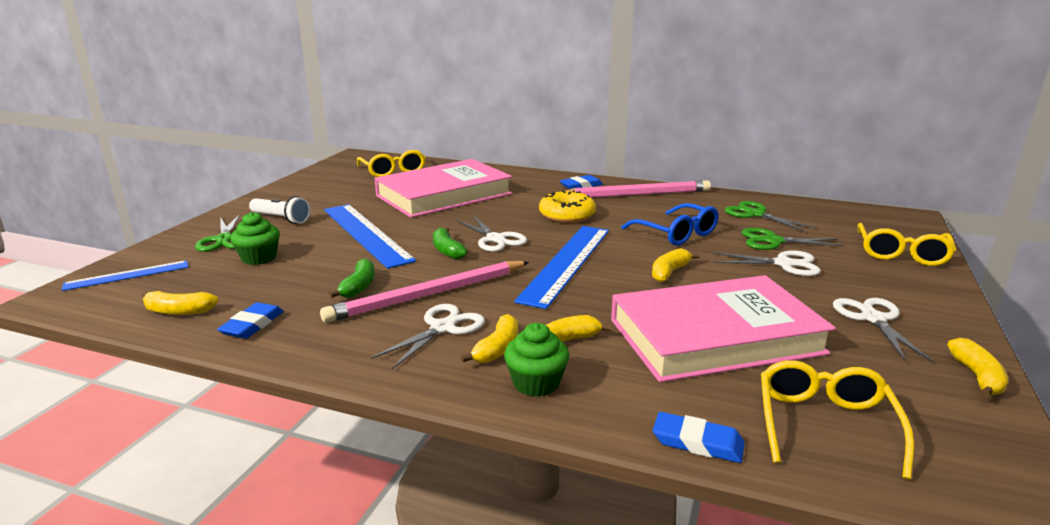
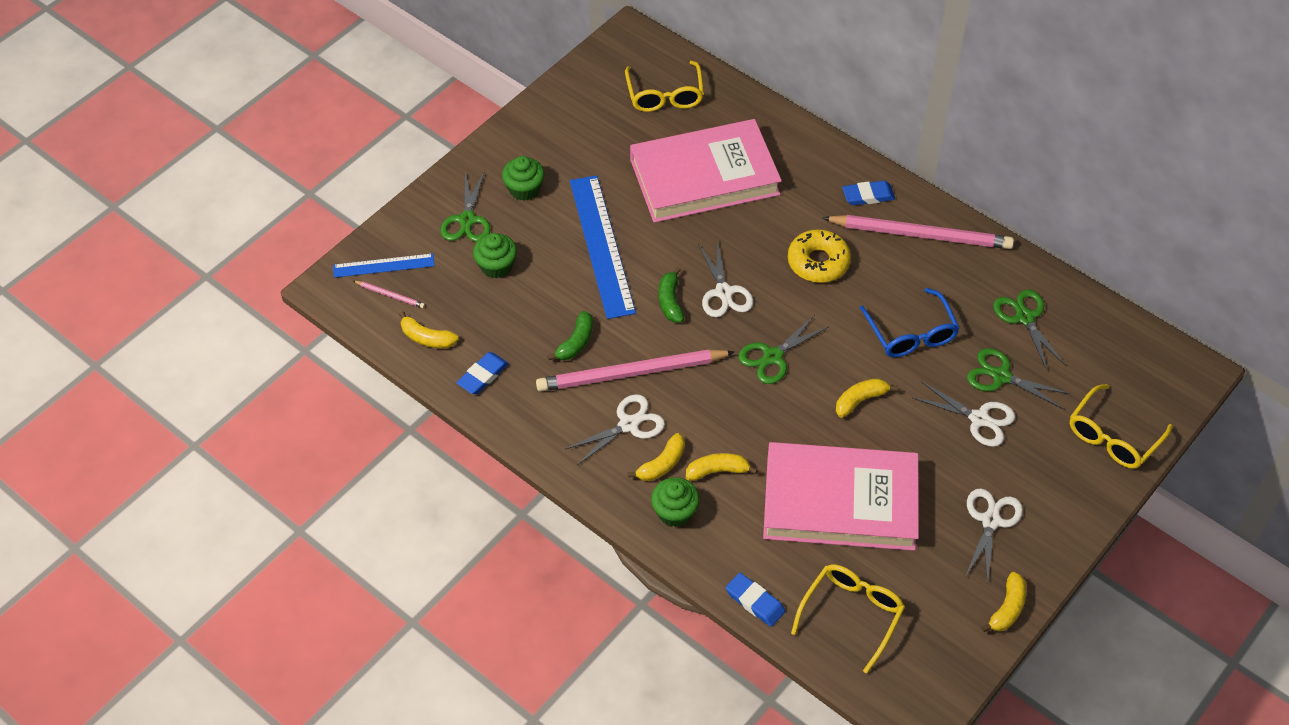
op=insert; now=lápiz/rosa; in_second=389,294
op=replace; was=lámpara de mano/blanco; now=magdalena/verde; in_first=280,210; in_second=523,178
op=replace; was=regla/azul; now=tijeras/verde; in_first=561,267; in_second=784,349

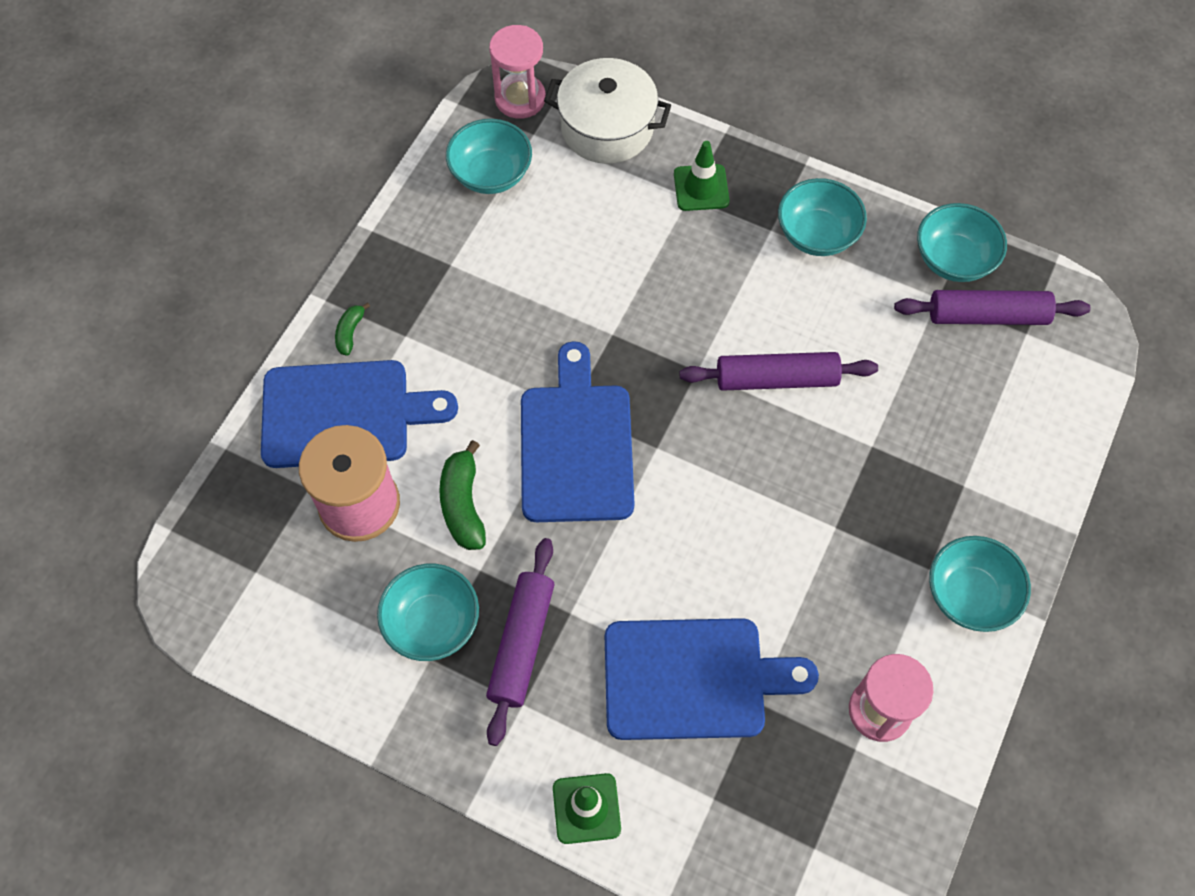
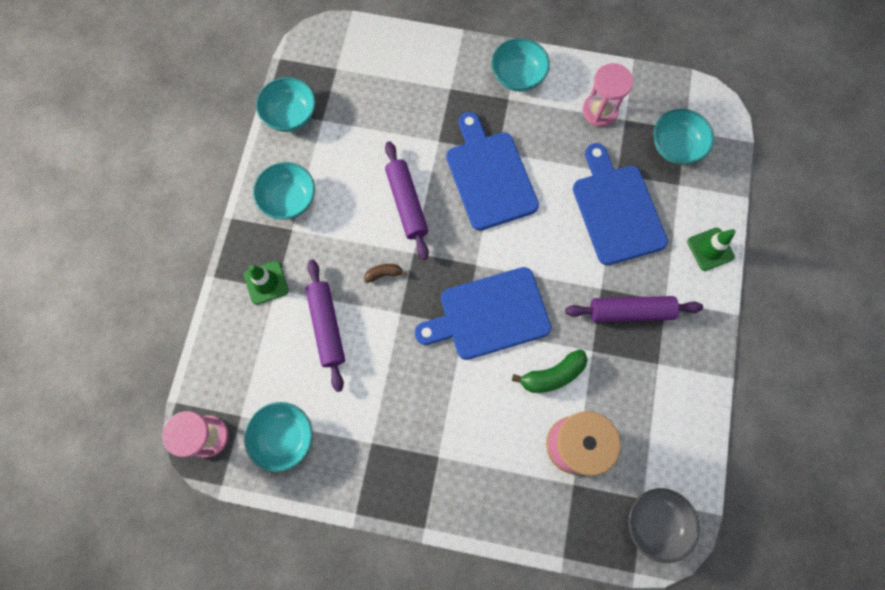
op=delete; was=plátano/verde; in_first=352,329
op=delete; was=olla/blanco; in_first=607,111
op=insert; now=plátano/marrón; in_second=385,273
op=insert; now=cuenco/gris; in_second=664,525
op=move; was=tabla de cortar/azul; in_first=359,414; in_second=492,171
op=move; was=cuenco/turquesa; in_first=428,612; in_second=684,137
op=move; was=rodillo/morado; in_first=992,307; in_second=325,325

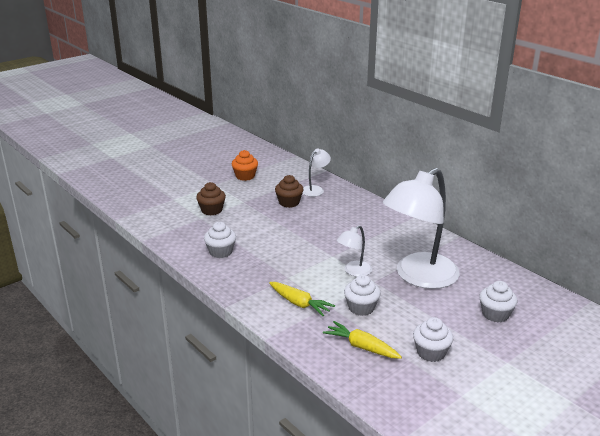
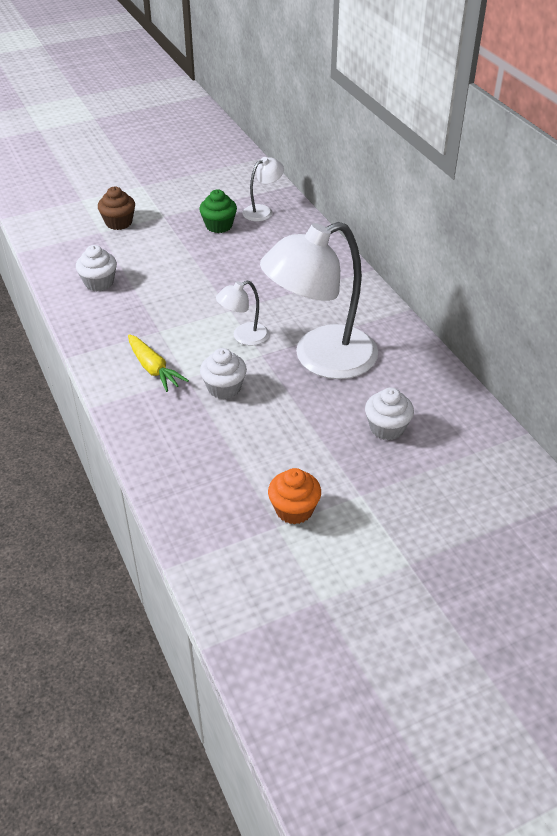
op=delete; was=zanahoria/amarillo; in_first=362,340
op=delete; was=magdalena/blanco; in_first=433,339
op=move; was=magdalena/naranja; in_first=245,165; in_second=294,496
op=recolor; was=magdalena/marrón; now=magdalena/verde; in_first=289,191; in_second=218,211

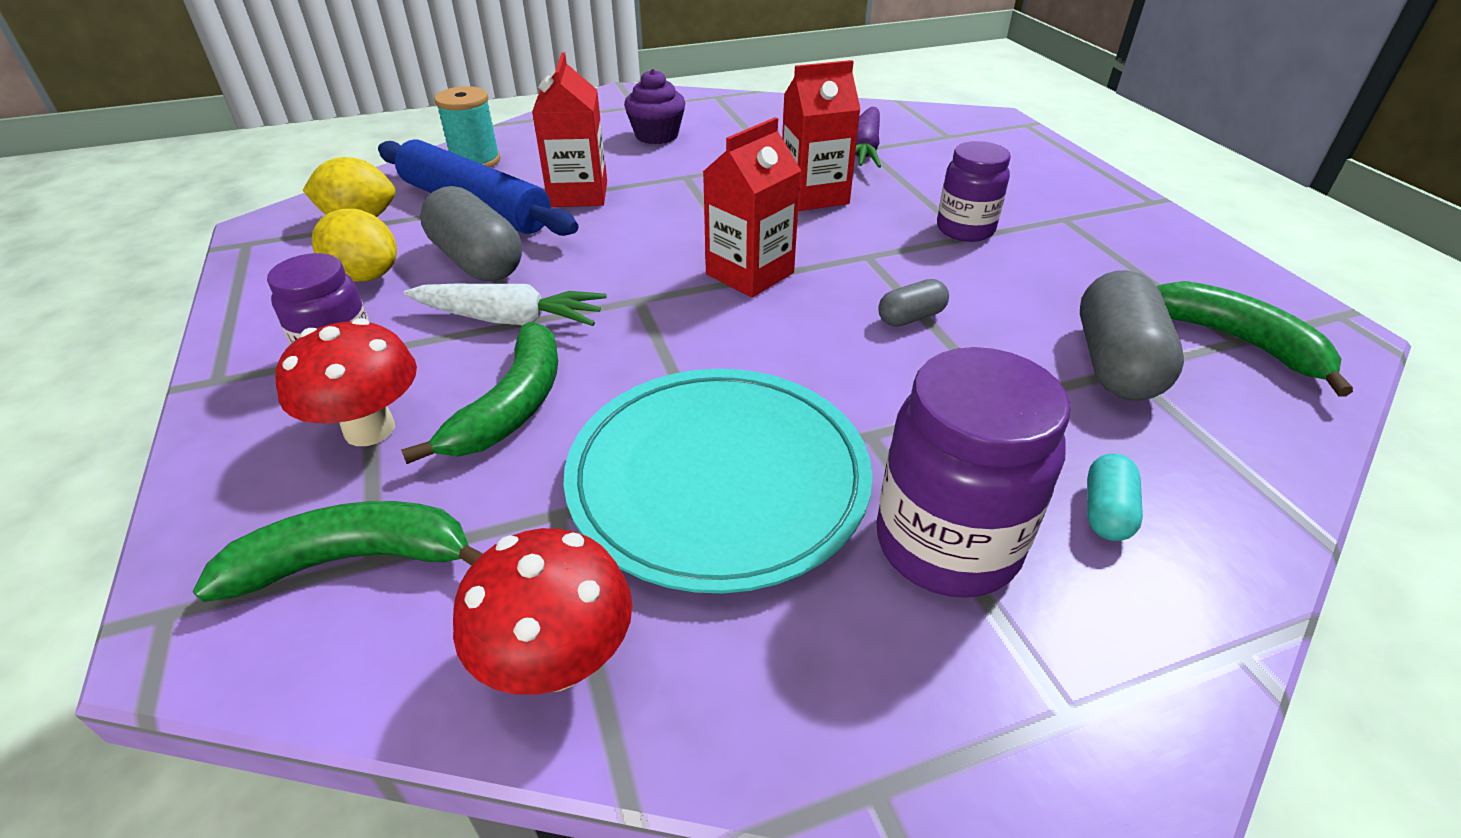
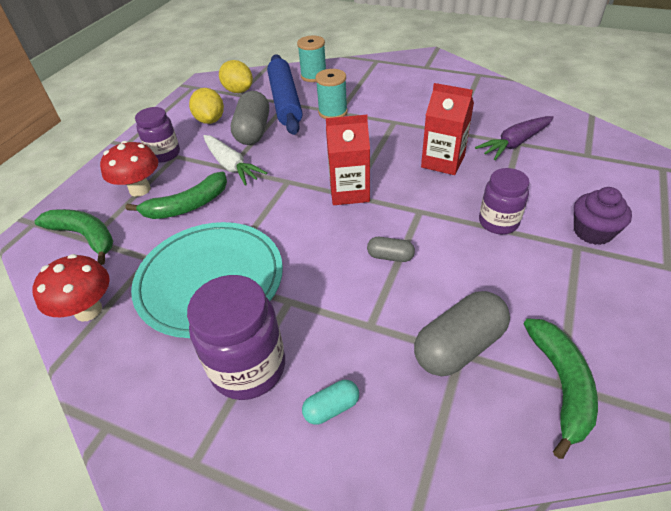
op=move; was=magdalena/morado; in_first=654,106; in_second=603,216
op=replace; was=cartón de leche/rojo; now=carrete/turquesa; in_first=569,129; in_second=331,94

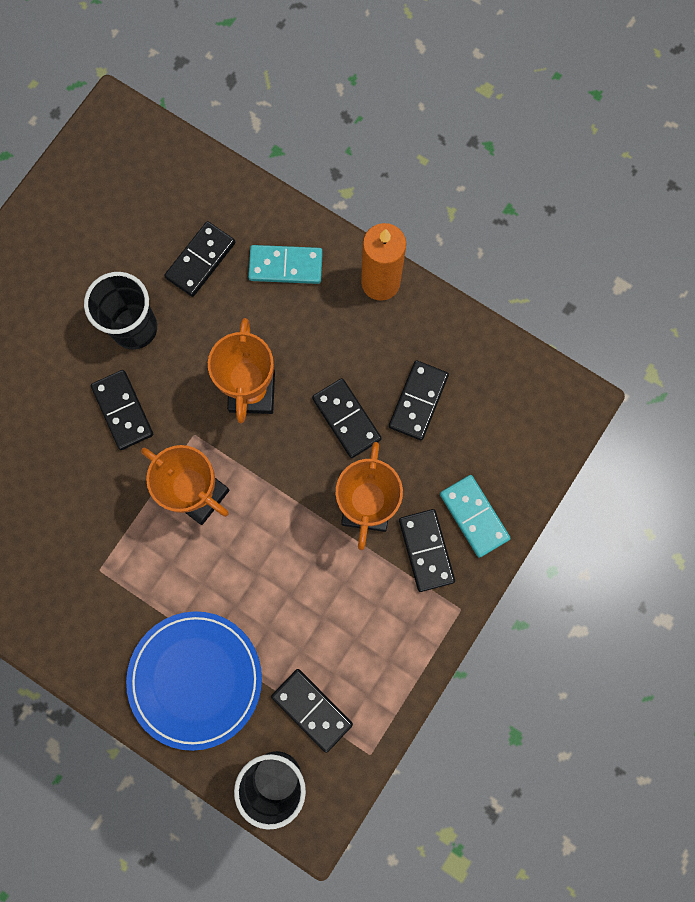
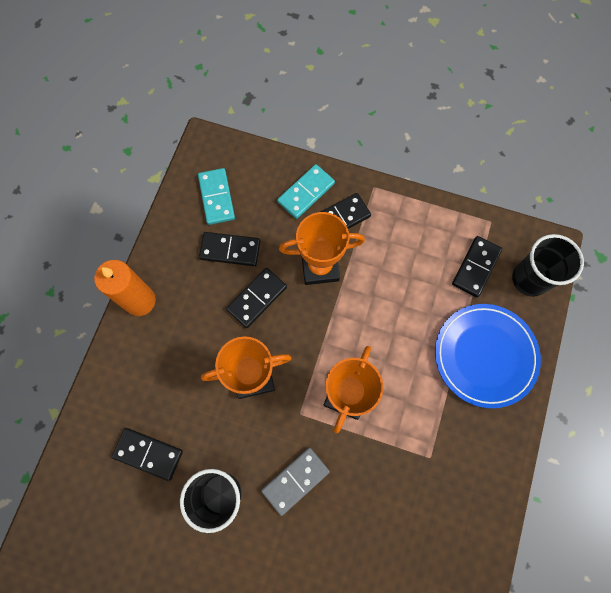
op=move; was=ficha de dominó/turquesa; in_first=285,264; in_second=216,196
op=recolor; was=ficha de dominó/negro; now=ficha de dominó/gris; in_first=122,410; in_second=295,482

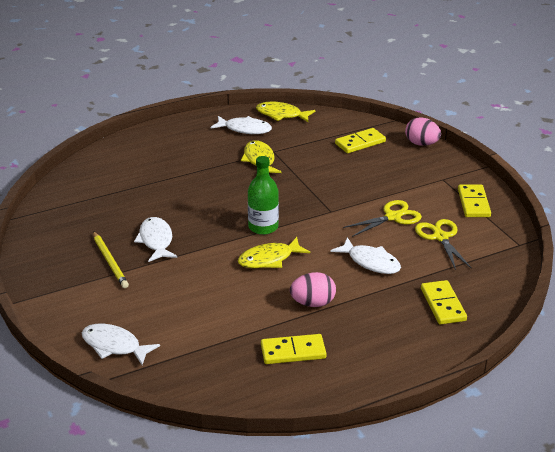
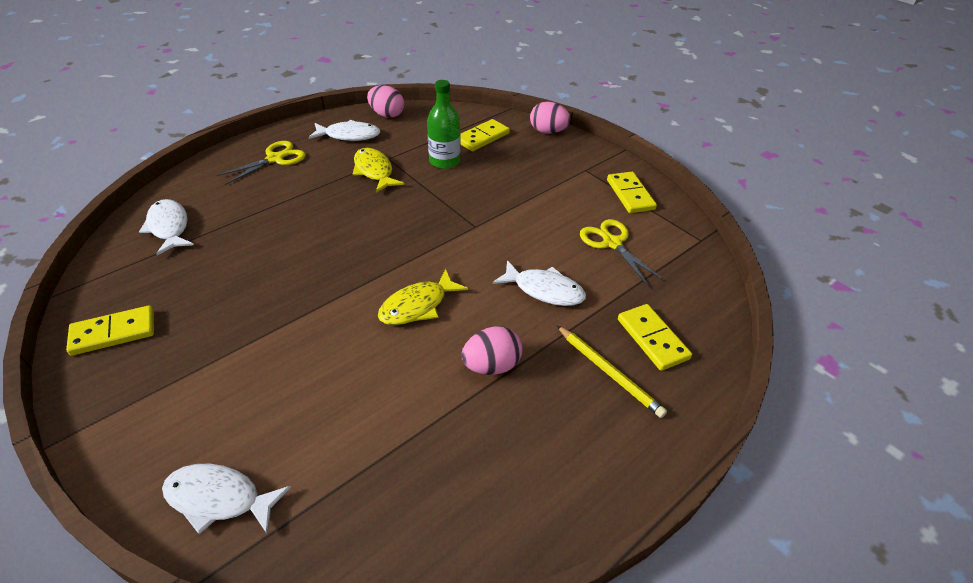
op=move; was=lápiz/amarillo; in_first=111,259; in_second=612,372
op=move; was=pez/blanco; in_first=155,239; in_second=166,227
op=move; was=botella/verde; in_first=263,195; in_second=444,124
op=move; was=ficha de dominó/amarillo; in_first=294,349; in_second=110,330
op=move; was=tijeras/amarillo; in_first=382,218; in_second=261,163
op=replace; was=pez/amarillo; now=huevo/rosa; in_first=285,112; in_second=385,101

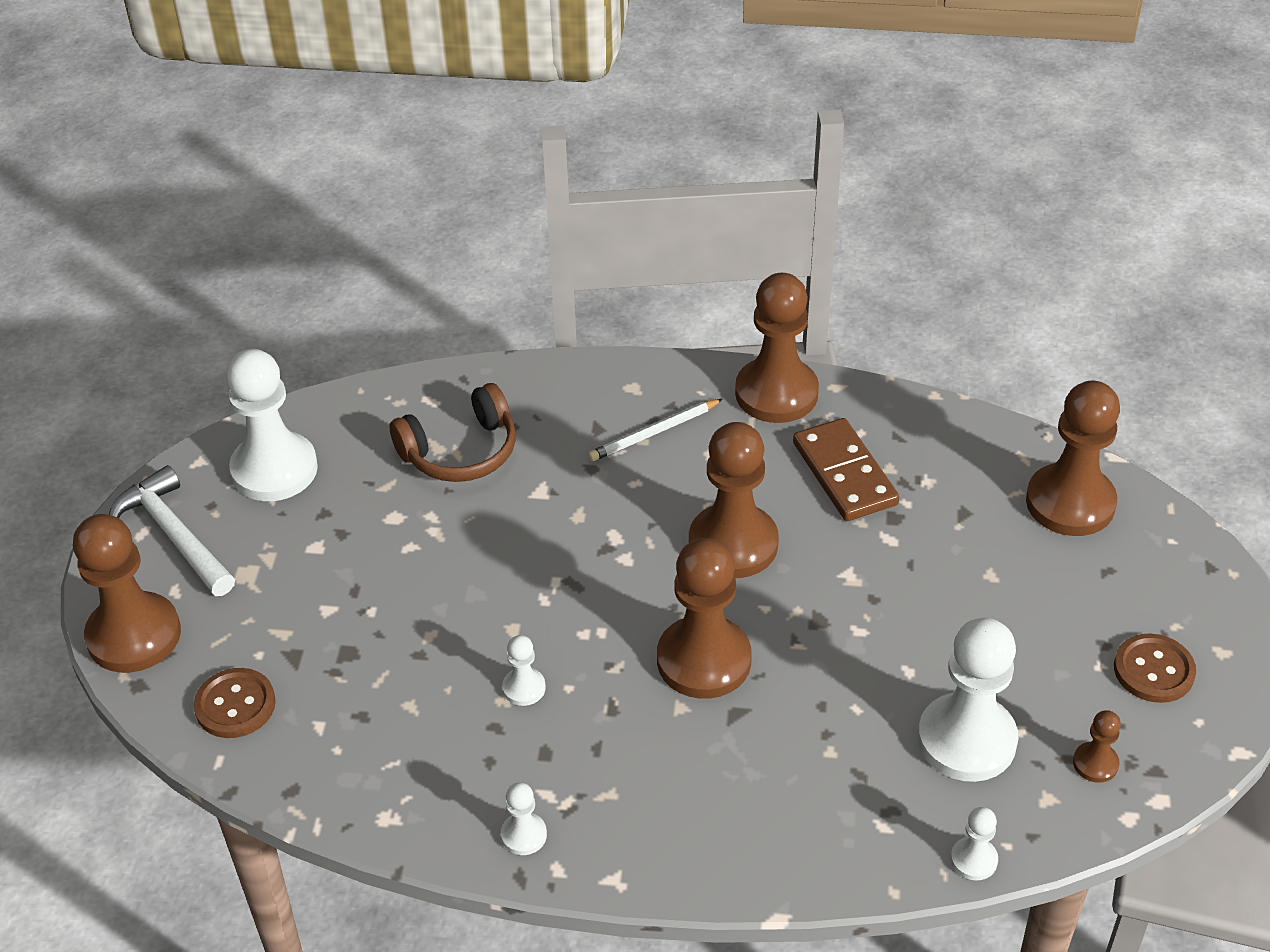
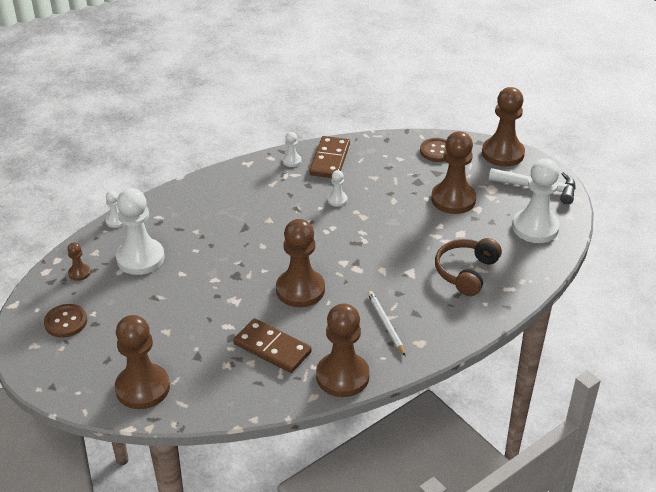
op=insert; now=ficha de dominó/marrón; in_second=329,157
op=move; was=peón/marrón; in_first=704,618; in_second=453,172
op=rotate; was=lápiz/blanco; in_first=655,430; in_second=386,323; clockwise=-45

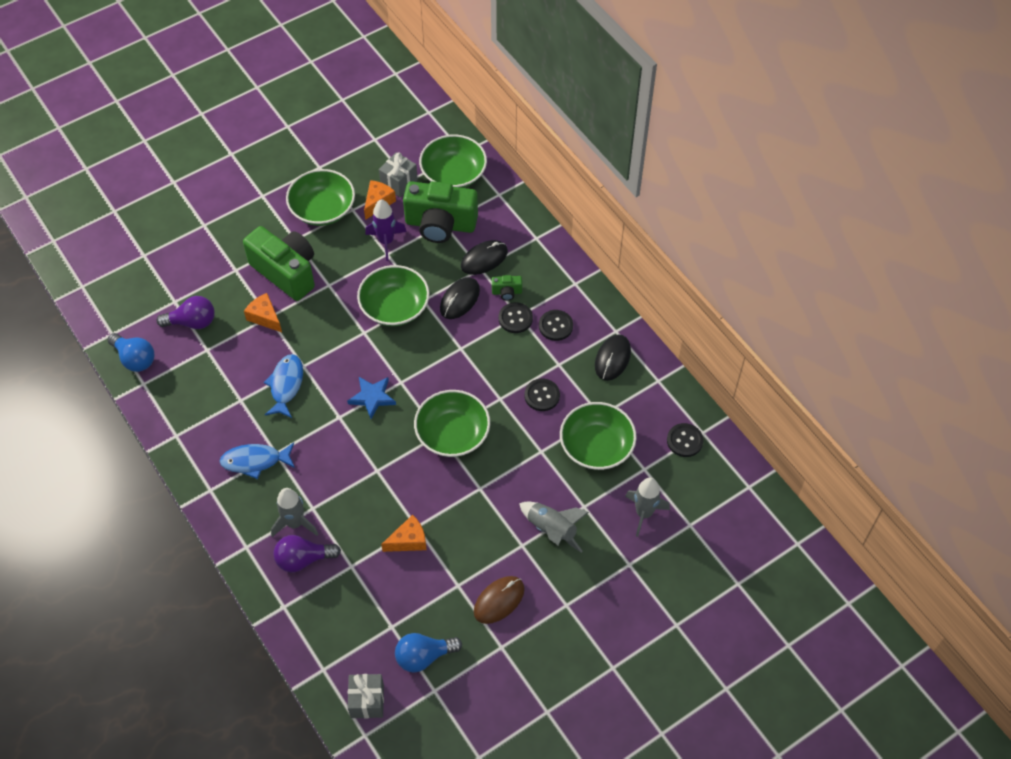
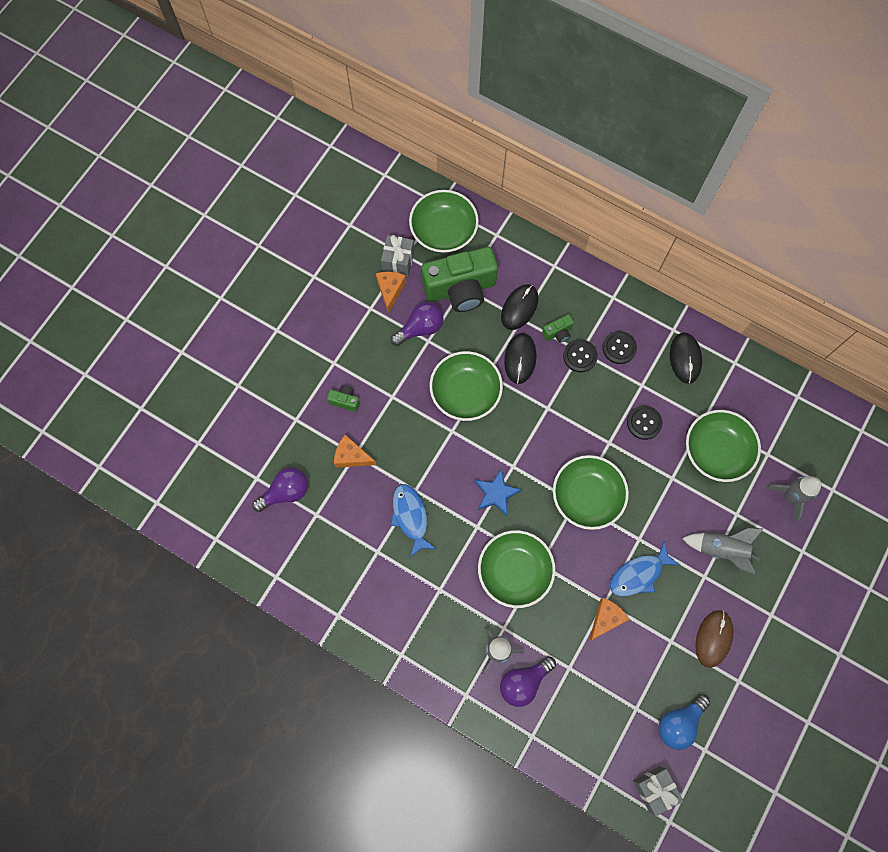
op=delete; was=bombilla/azul; in_first=131,352
op=delete; was=botón/negro; in_first=685,440
op=move; was=pez/azul; in_first=257,461; in_second=645,569
op=move; was=cuenco/verde; in_first=320,197; in_second=516,569
op=replace; was=cohete/morado; now=bombilla/morado; in_first=386,230; in_second=417,324
op=resize; was=cámara/verde; in_first=279,263; in_second=343,398; ratio=0.41

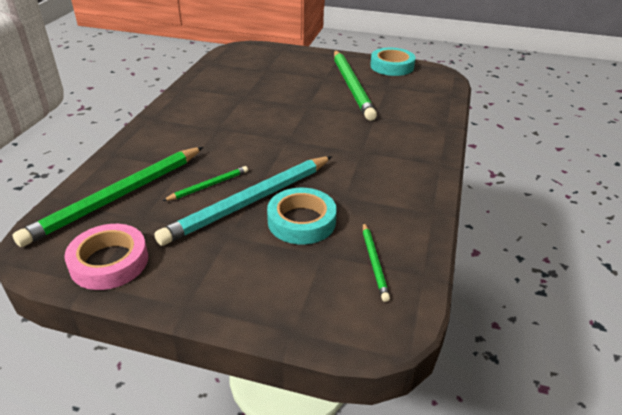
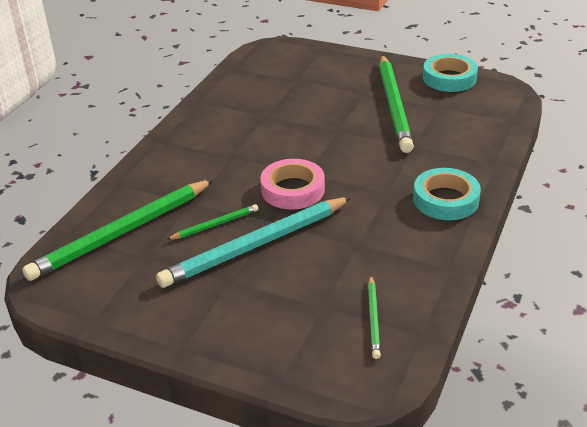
op=move; was=cinta adhesiva/rosa; in_first=106,257; in_second=292,184
op=move; was=cinta adhesiva/turquesa; in_first=302,216; in_second=447,194

